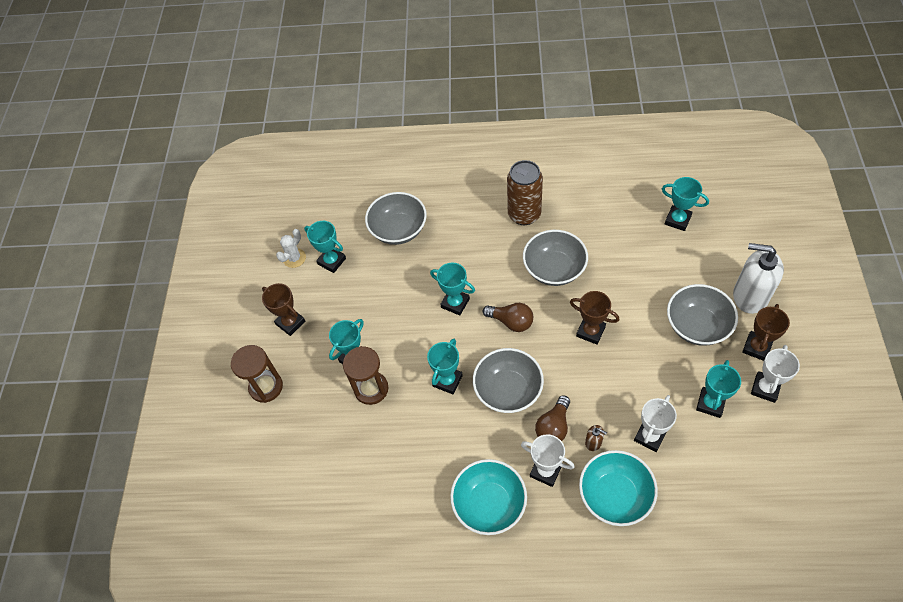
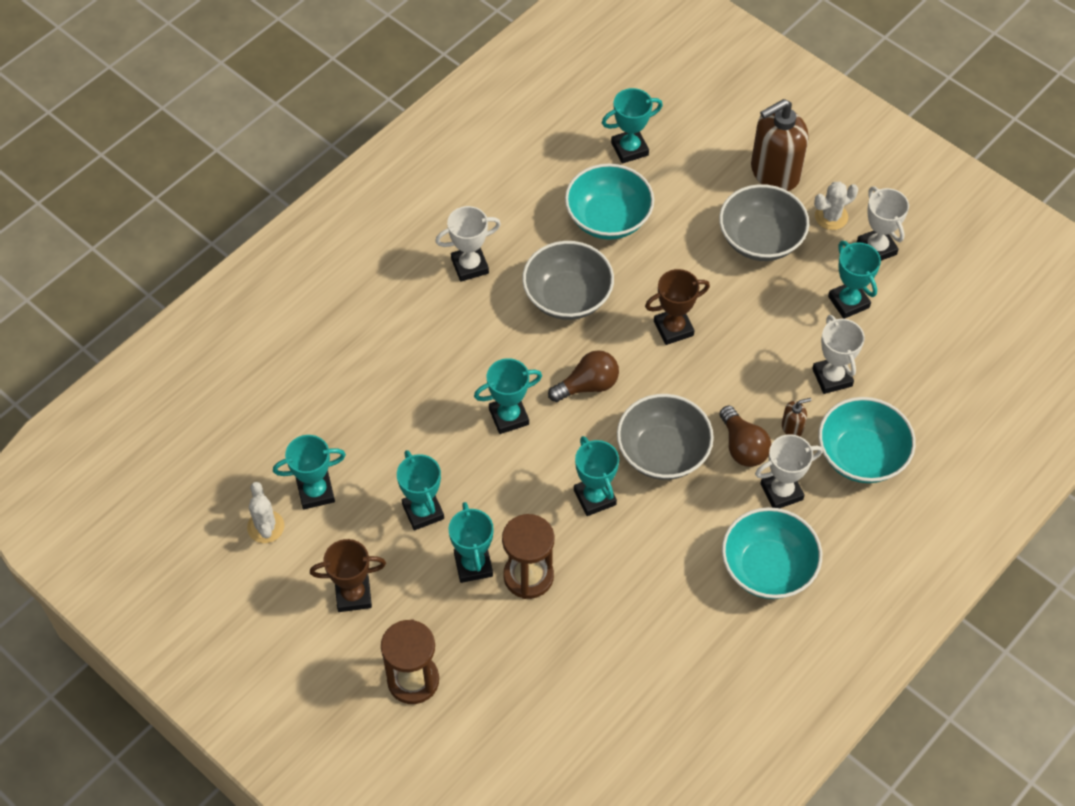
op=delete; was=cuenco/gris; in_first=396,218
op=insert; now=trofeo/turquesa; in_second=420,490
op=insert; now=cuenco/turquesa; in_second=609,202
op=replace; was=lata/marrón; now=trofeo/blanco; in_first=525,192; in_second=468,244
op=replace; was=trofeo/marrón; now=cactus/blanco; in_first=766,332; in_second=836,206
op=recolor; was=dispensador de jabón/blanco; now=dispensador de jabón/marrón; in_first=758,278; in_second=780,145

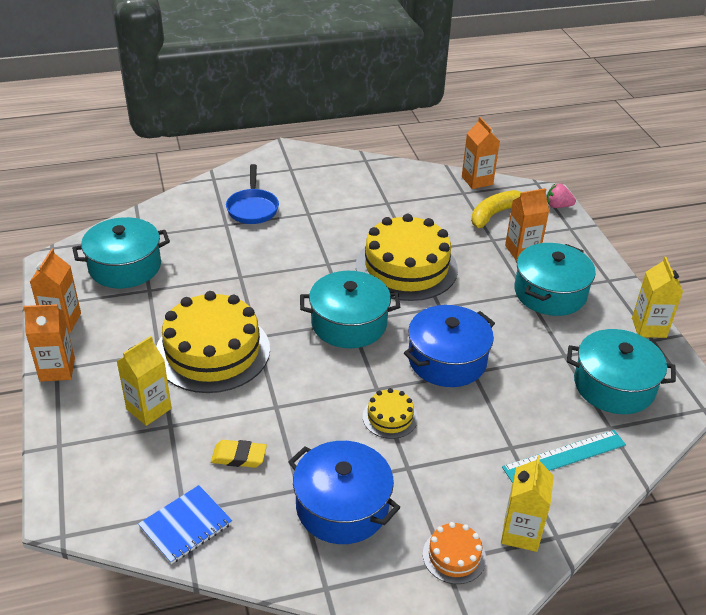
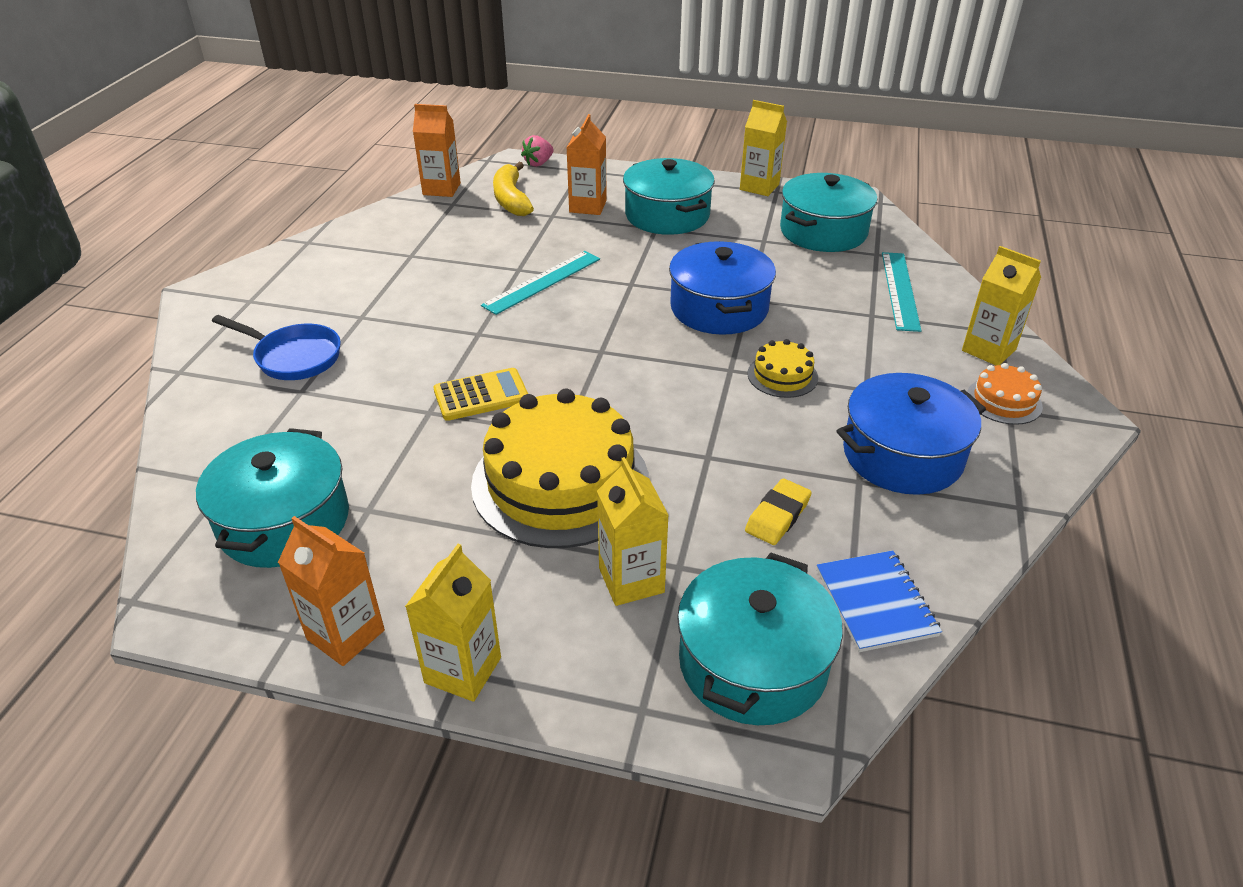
op=insert; now=calculadora/amarillo; in_second=480,394
op=move; was=olla/turquesa; in_first=350,309; in_second=760,638
op=replace; was=tarta/amarillo; now=regla/turquesa; in_first=407,257; in_second=540,283
op=recolor; was=cartón de leche/naranja; now=cartón de leche/amarillo; in_first=49,343; in_second=453,623

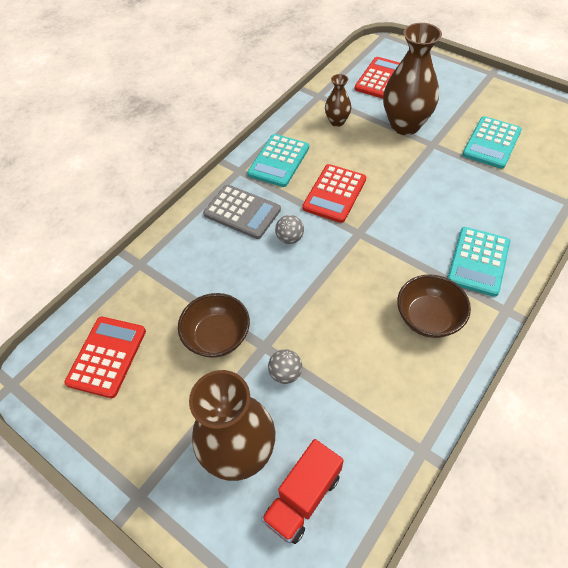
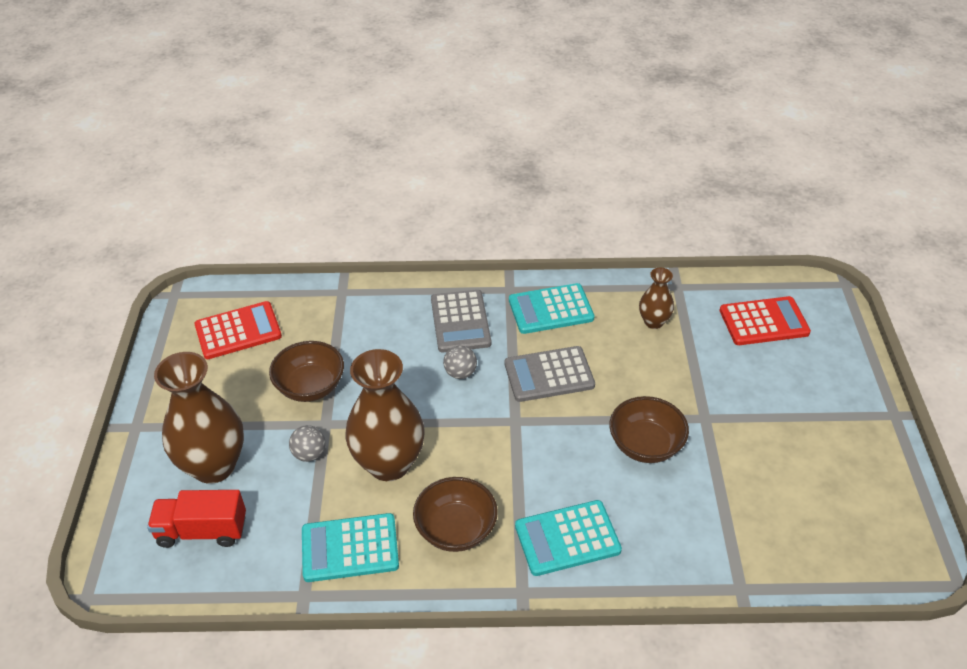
op=insert; now=cuenco/marrón; in_second=649,429
op=move; was=florero/marrón; in_first=412,79; in_second=385,415
op=move; was=calculadora/turquesa; in_first=492,142; in_second=350,547
op=recolor; was=calculadora/rojo; now=calculadora/gris; in_first=334,193; in_second=550,374

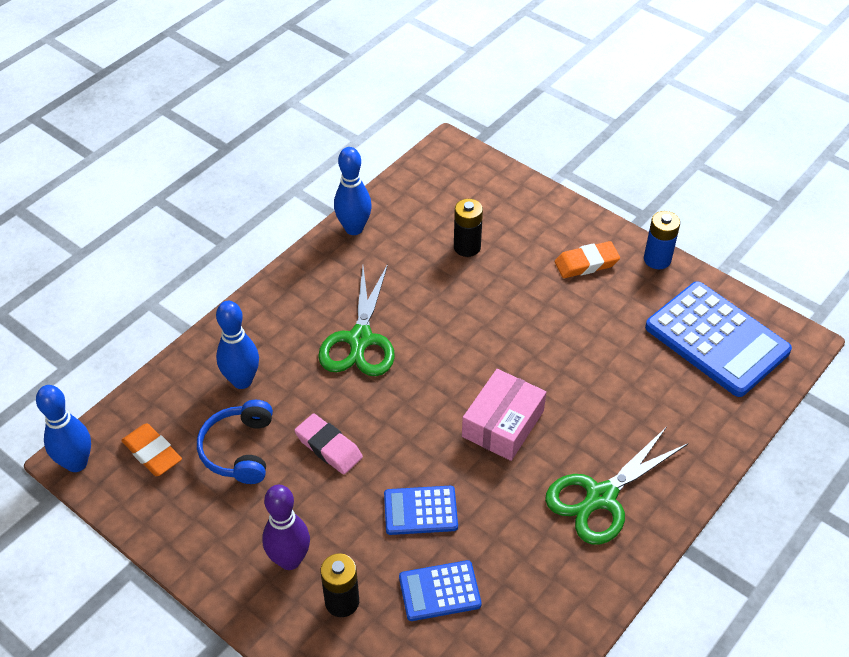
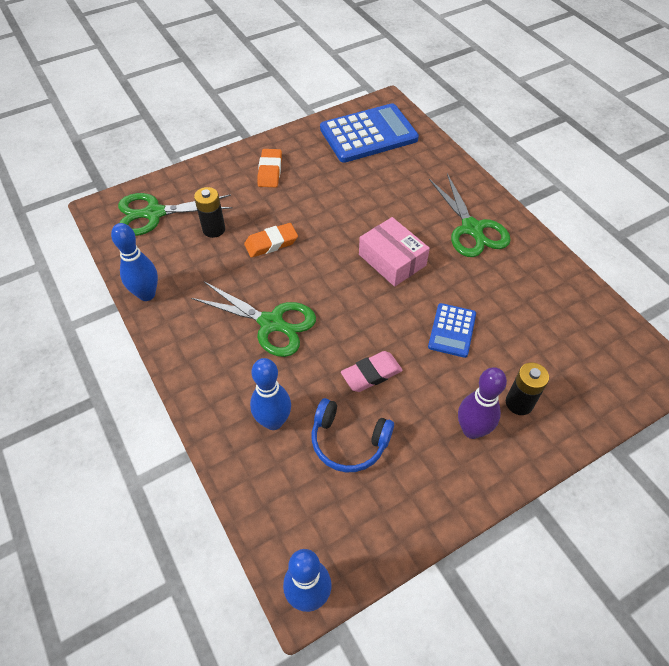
op=delete; was=calculadora/azul; in_first=440,590
op=delete; was=pila/azul; in_first=662,240
op=insert; now=tijeras/verde; in_second=175,214
op=move; was=goma de borrar/naranja; in_first=151,449; in_second=271,240

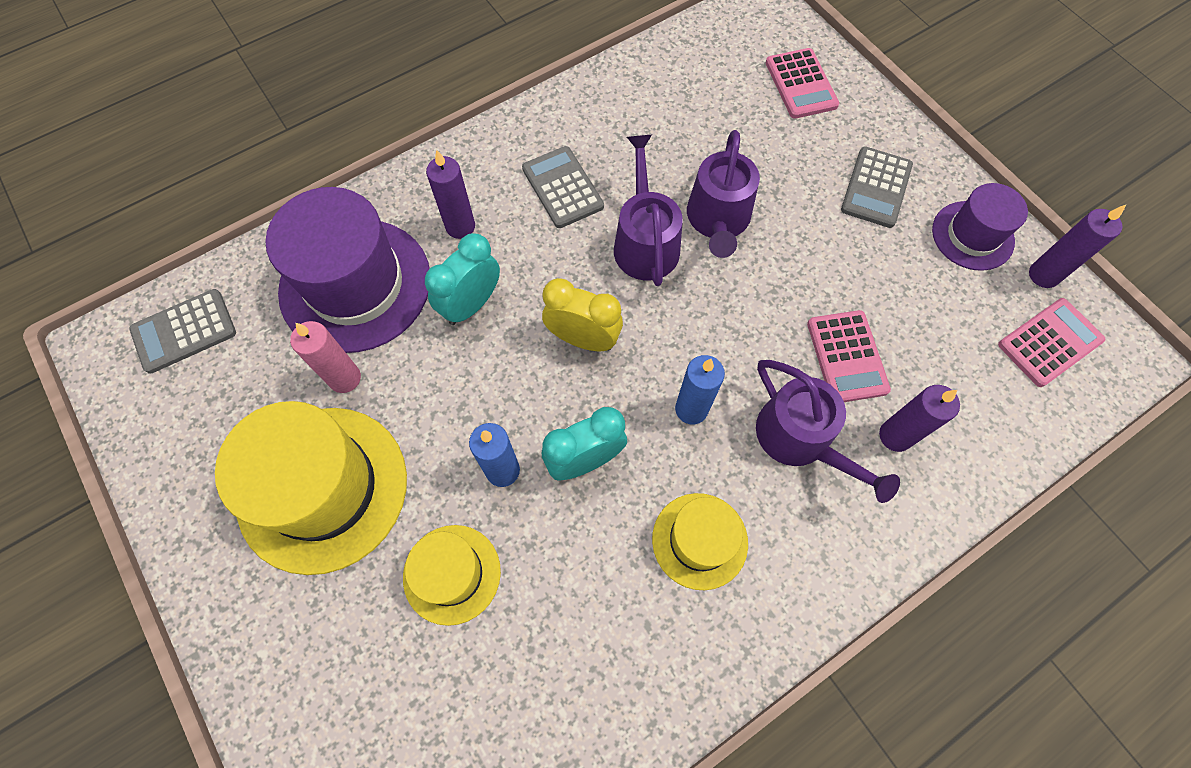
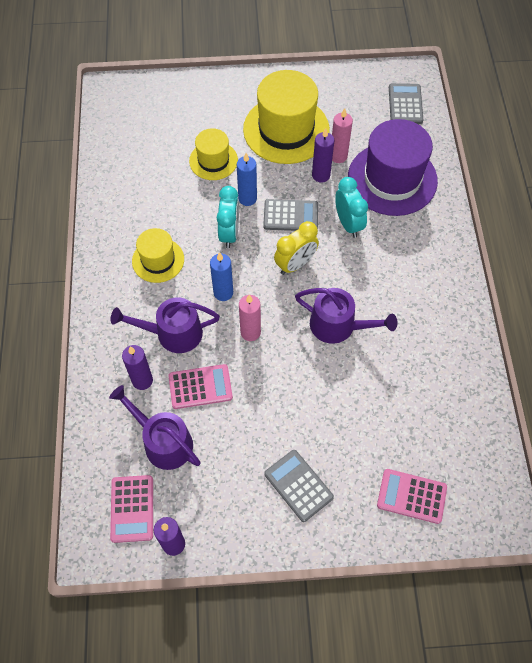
op=delete; was=sombrero/morado; in_first=980,227
op=insert; now=vela/rosa; in_second=250,318
op=move; was=vela/morado; in_first=450,194; in_second=323,155
op=move; was=calculadora/gris; in_first=563,187; in_second=290,215
op=move; was=regadera/morado; in_first=723,194; in_second=155,427
op=rotate; was=calculadora/rosa; in_first=849,356; in_second=201,386; clockwise=150

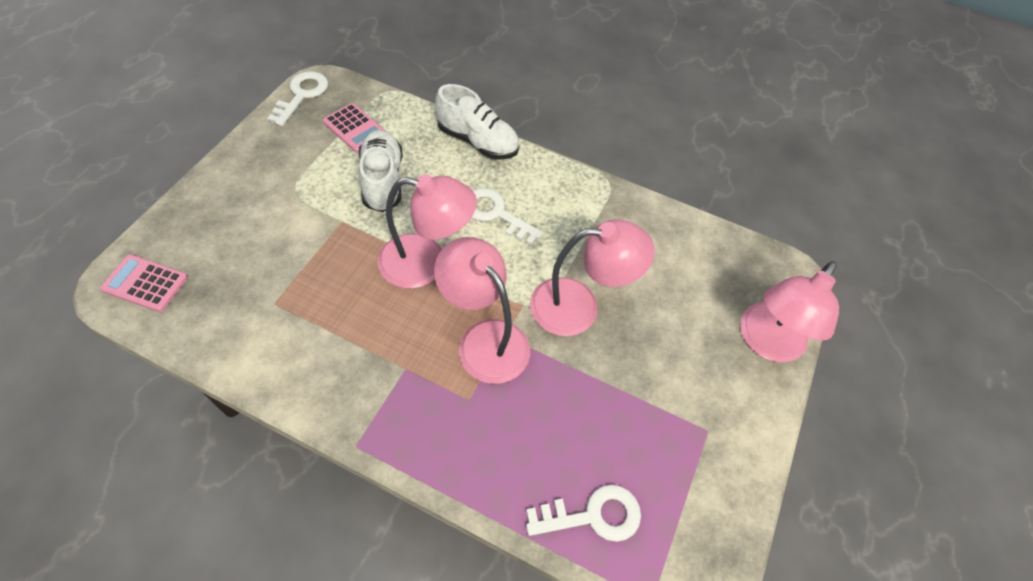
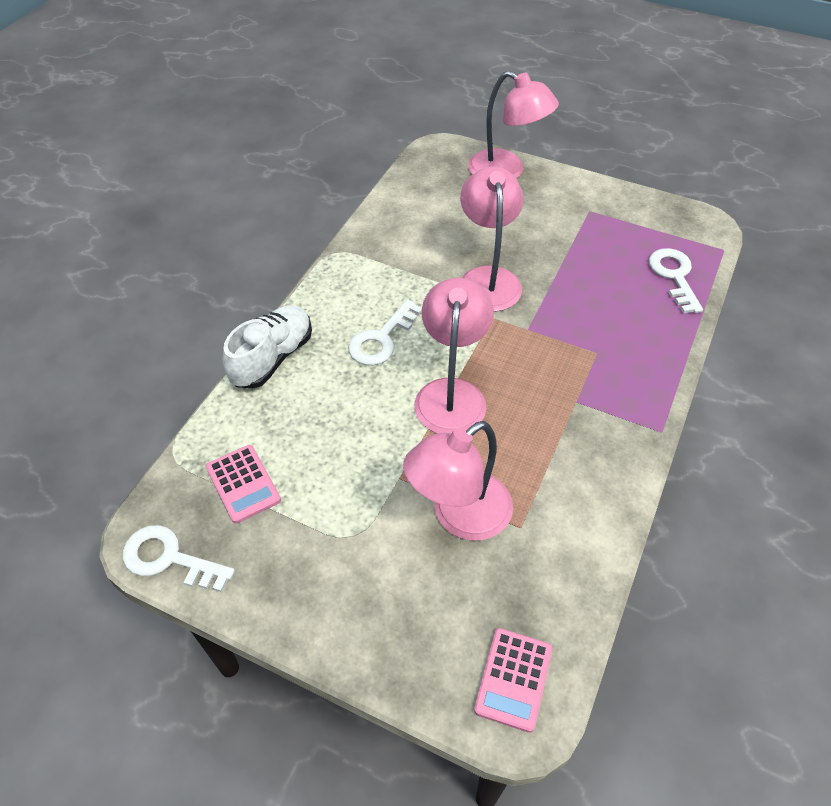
op=delete; was=zapato/blanco; in_first=380,171
op=move; was=lámpara/rosa; in_first=482,310; in_second=458,481
op=rotate; was=calculadora/rosa; in_first=354,128; in_second=243,484; clockwise=105

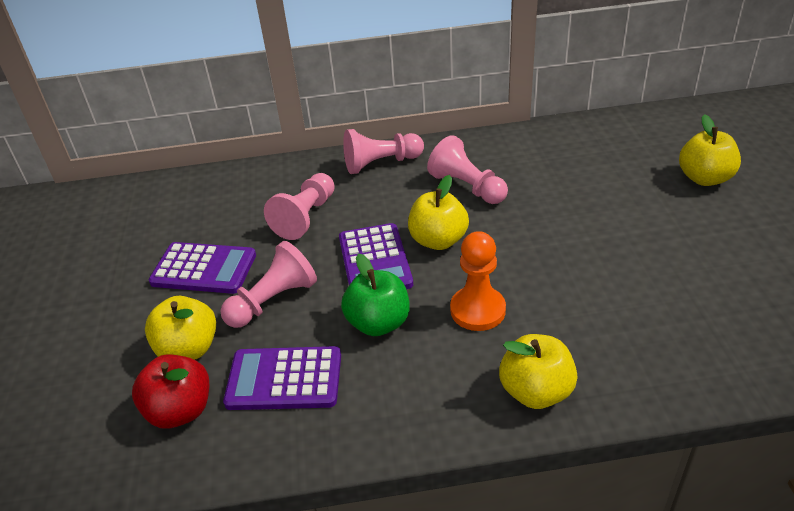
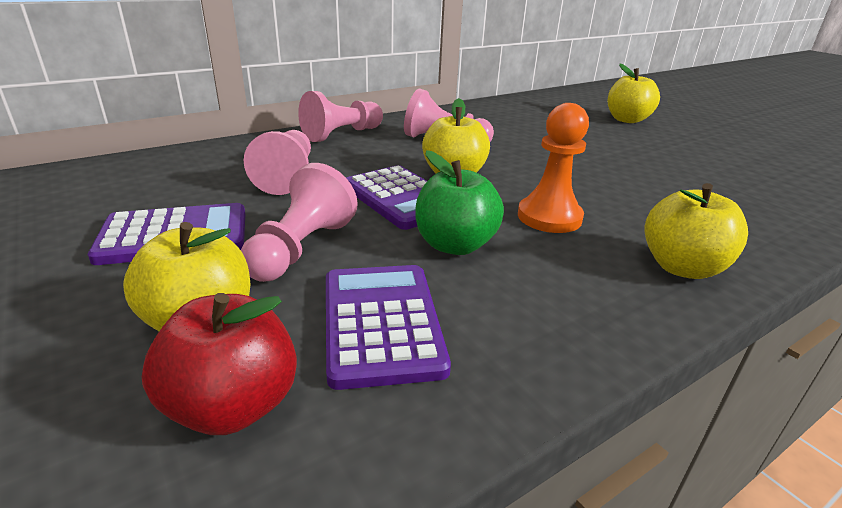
op=rotate; was=calculadora/morado; in_first=282,378; in_second=388,327; clockwise=105

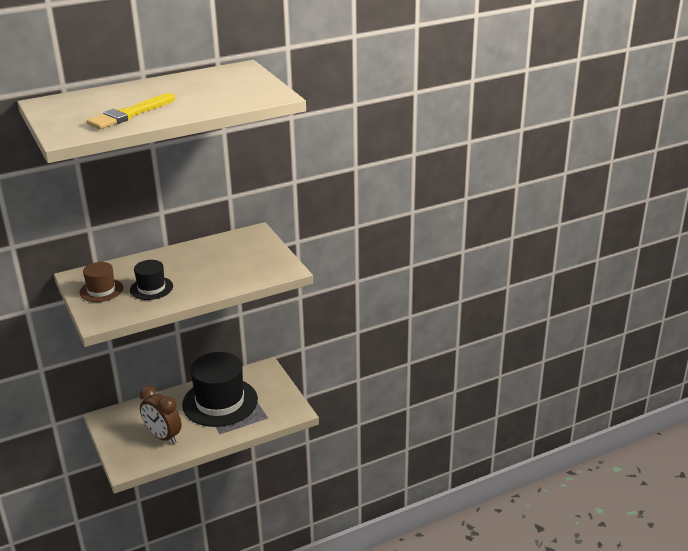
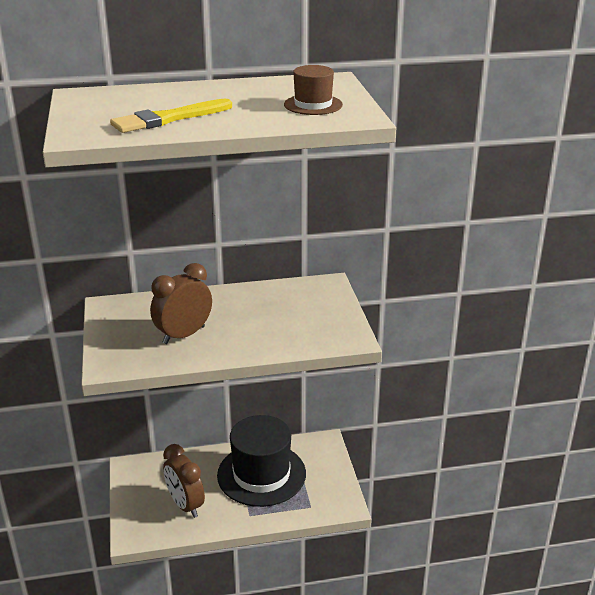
op=move; was=sombrero/marrón; in_first=101,282; in_second=313,90
op=replace; was=sombrero/negro; now=despertador/marrón; in_first=151,280; in_second=181,303

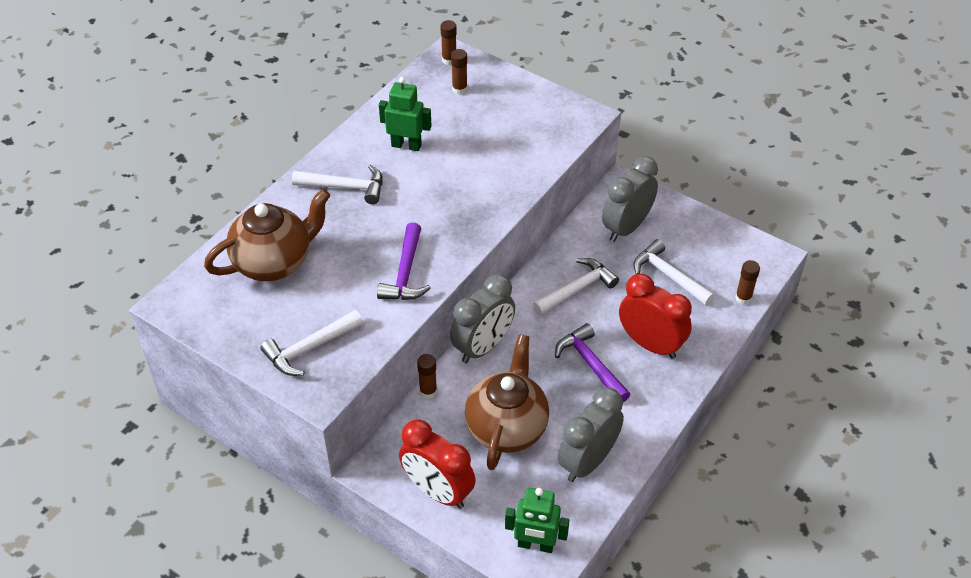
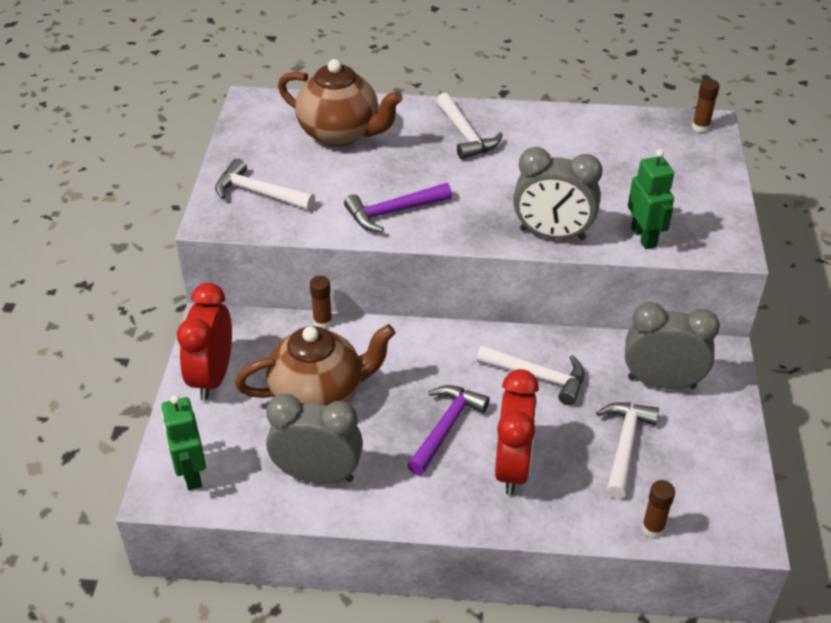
op=delete; was=barra de pegamento/marrón; in_first=459,71
op=move; was=robot/verde; in_first=405,114; in_second=651,199
op=move; was=despertador/gris; in_first=482,318; in_second=558,193

